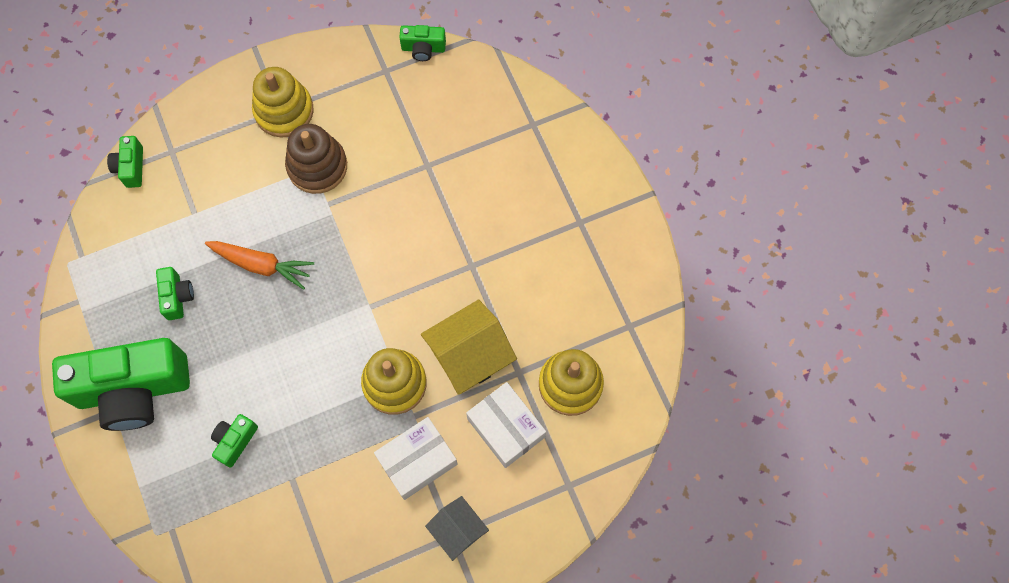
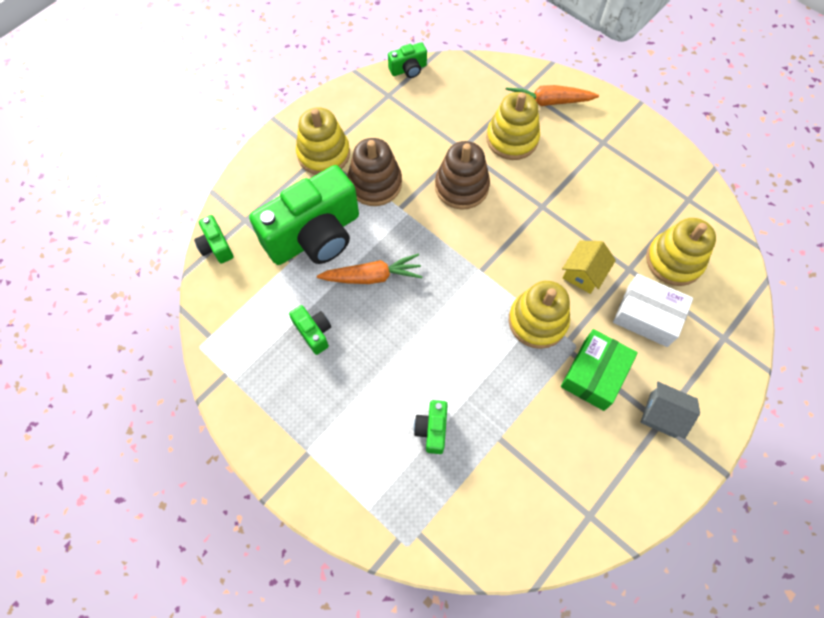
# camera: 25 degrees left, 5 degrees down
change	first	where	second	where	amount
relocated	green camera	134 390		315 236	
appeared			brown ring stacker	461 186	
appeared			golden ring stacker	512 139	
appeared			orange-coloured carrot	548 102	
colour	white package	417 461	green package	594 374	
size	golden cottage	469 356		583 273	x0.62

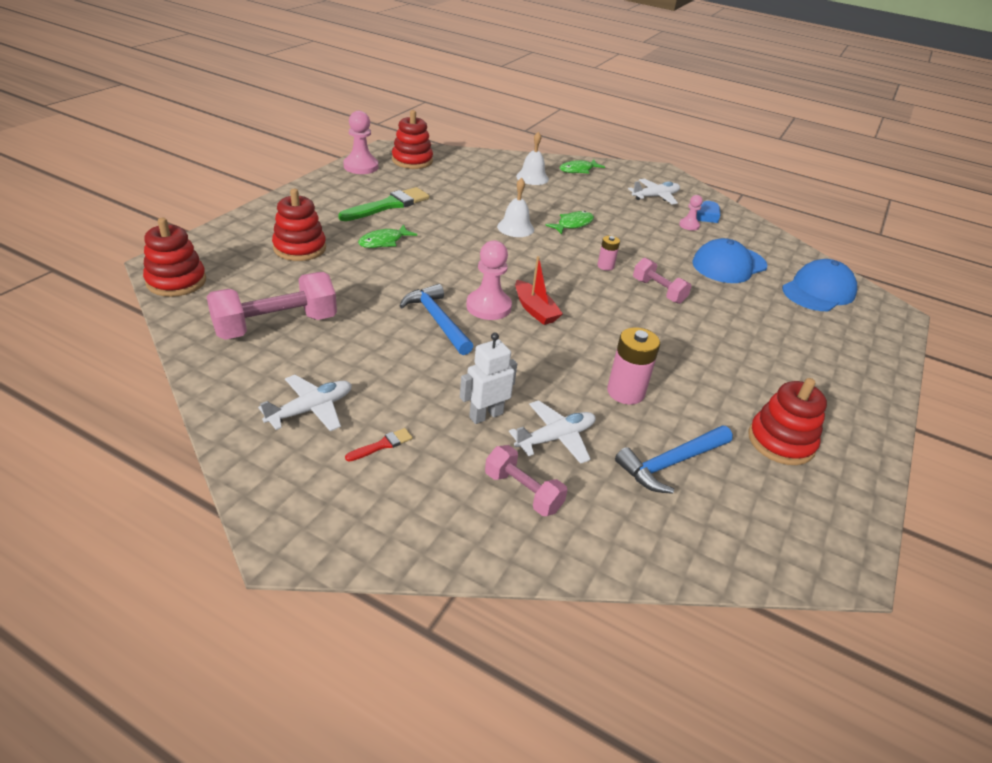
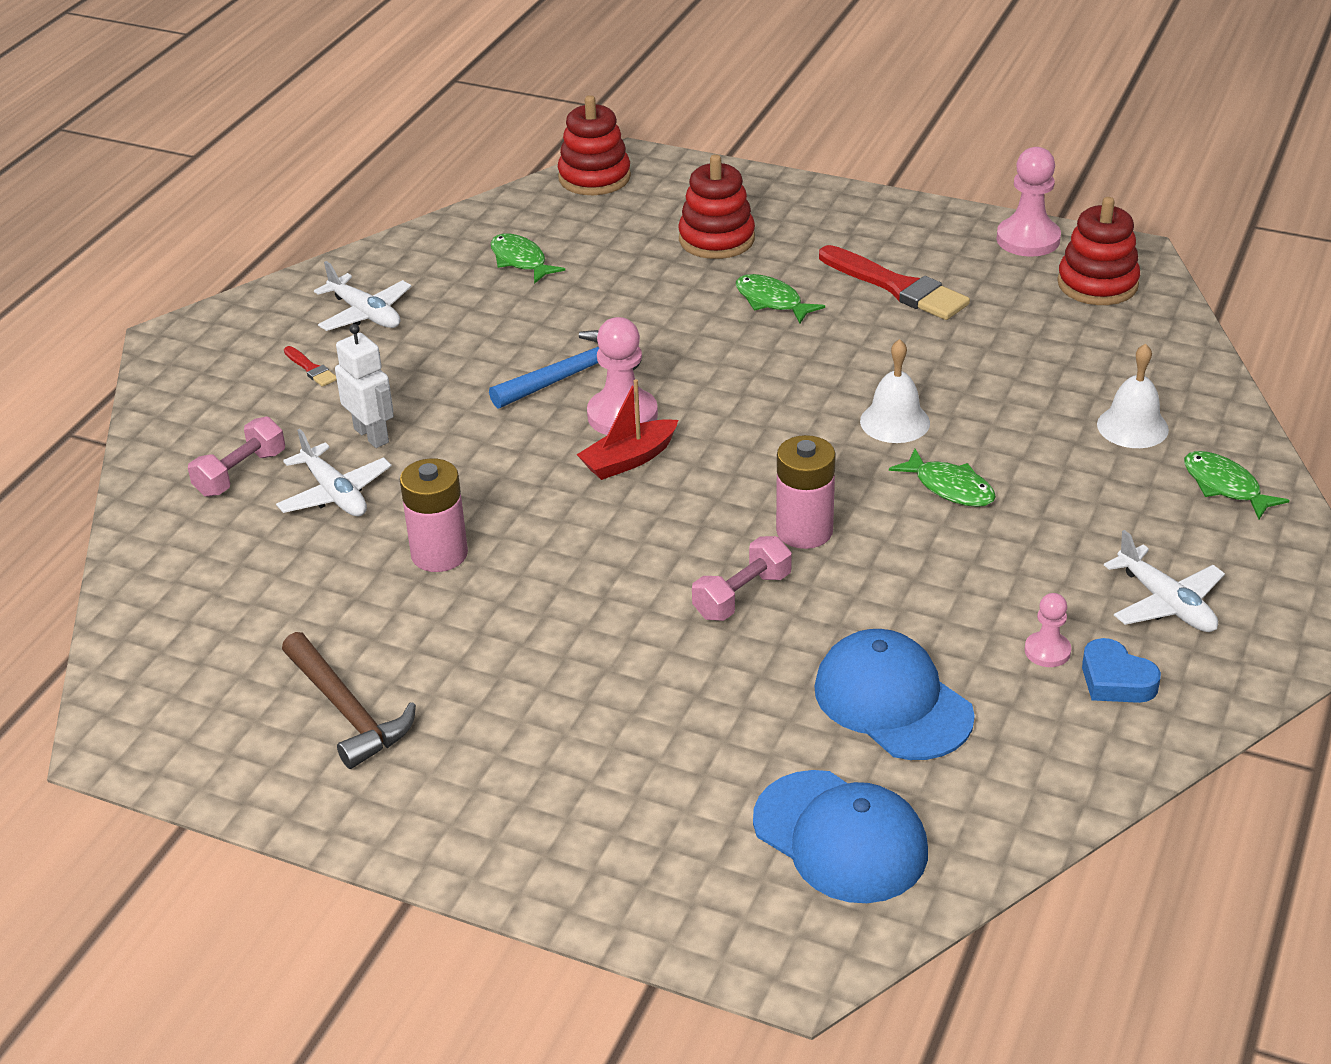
# camera: 90 degrees right, 0 degrees up
change	first	where	second	where	amount
exchanged	crimson ring stacker	781 442	brown hammer	347 711	
exchanged	rose-pink hand weight	276 326	green fish	520 260	
size	rose-pink power cell	605 266		804 531	x1.76
colour	green paint brush	388 205	crimson paint brush	896 287	
missing	blue hammer	671 463			

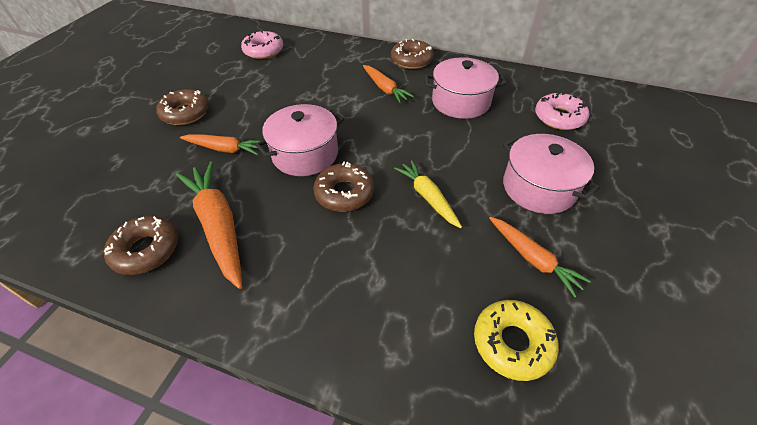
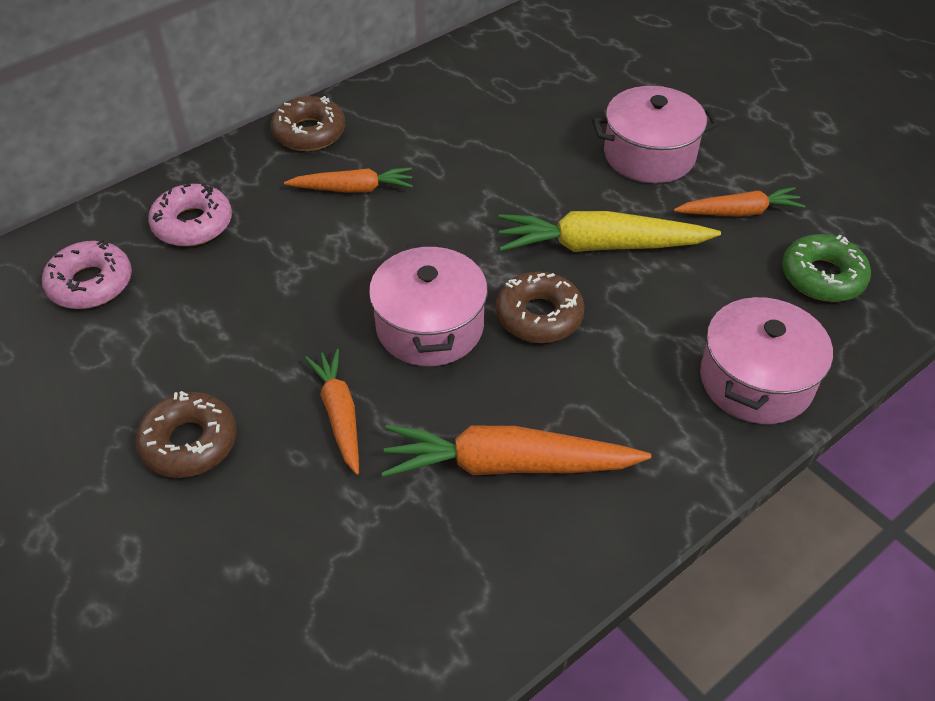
# camera: 60 degrees left, 0 degrees up
change	first	where	second	where	amount
relocated	rose-pink donut	559 117		192 224	
spun	orange-coloured carrot	224 149		339 415	60 degrees counterclockwise
size	golden carrot	428 197		601 246	x1.63
relocated	rose-pink pot	461 102		755 380	
colour	golden donut	512 343	green donut	822 277	
missing	brown donut	146 250			

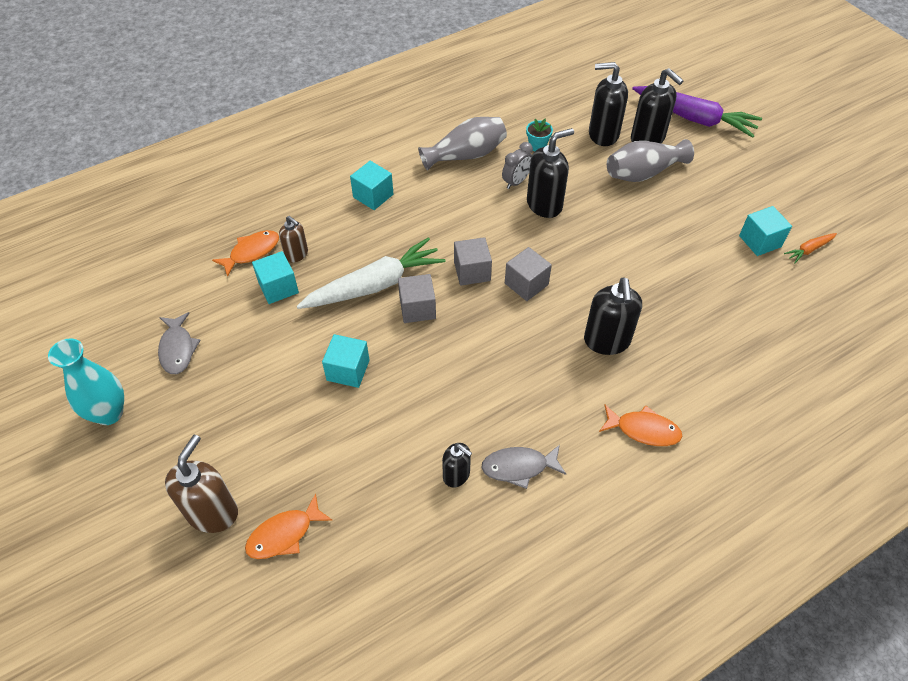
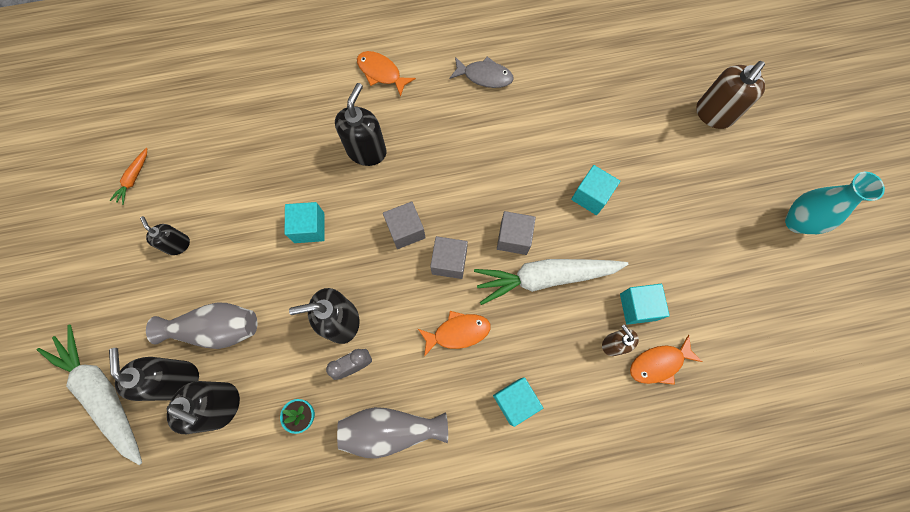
# camera: 160 degrees left, 20 degrees up
change	first	where	second	where	amount
colour	royal purple carrot	694 118	white carrot	104 394	
spun	orange-coloured carrot	809 250		134 178	120 degrees clockwise
relocated	ebony soap dispenser	456 475		178 244	
relocated	turquoise block	760 241		309 227	
relocated	orange-coloured fish	284 534		457 332	
missing	ash-grey fish	178 349			

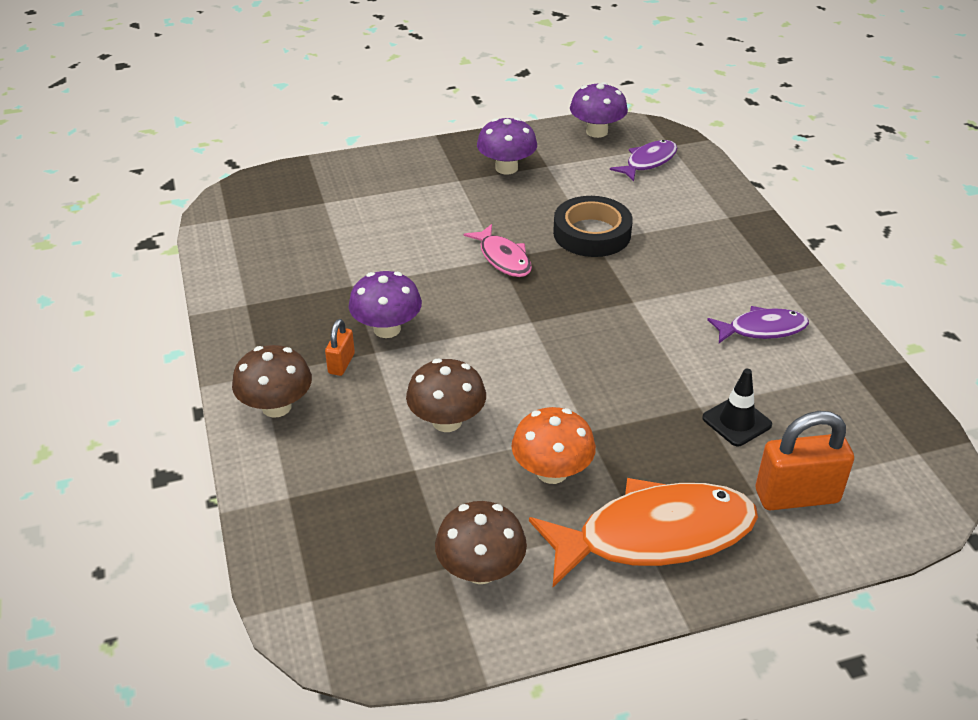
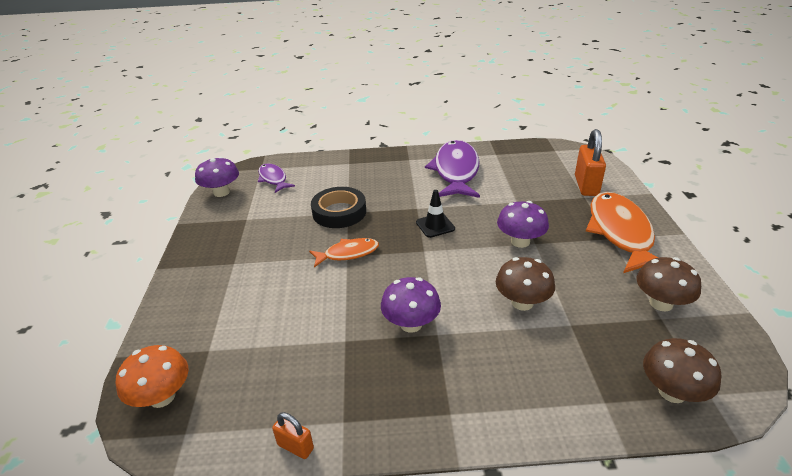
# camera: 75 degrees left, 5 degrees down
change	first	where	second	where	amount
relocated	orange-coloured toadstool	552 472		162 397	
relocated	orange-coloured lock	341 363		295 447	
colour	rose-pink fish	503 258	orange-coloured fish	348 253	
relocated	ebony road cone	736 421		435 225	
size	royal purple fish	762 329		456 171	x1.88
relocated	royal purple toadstool	506 168		520 241	
relocated	brown toadstool	276 407		672 392	

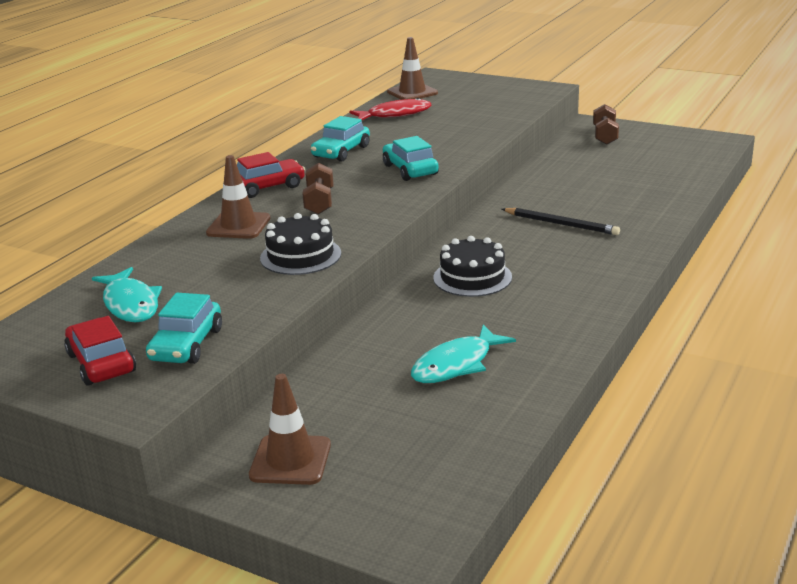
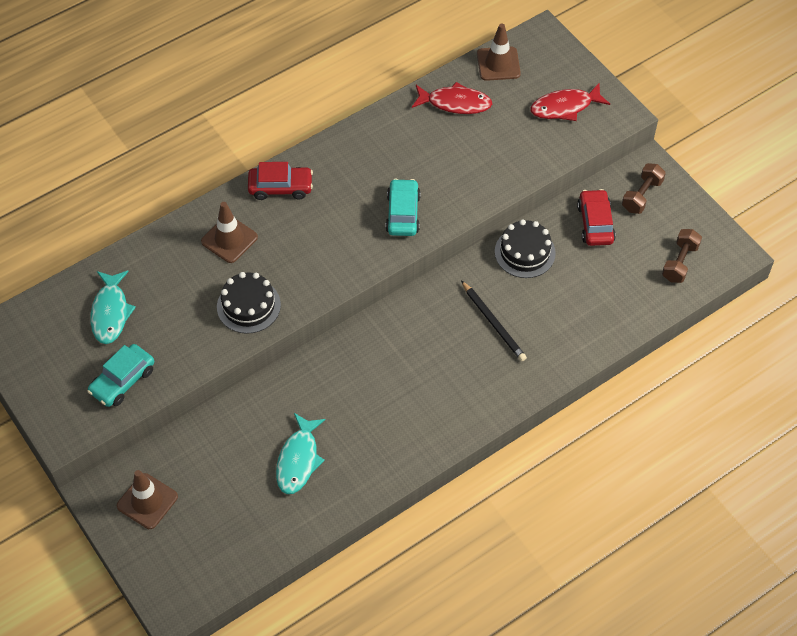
# camera: 25 degrees right, 30 degrees up
change	first	where	second	where	amount
spun	turquoise fish	456 364		298 460	60 degrees counterclockwise
relocated	ebony gateau	472 277		525 252	
appeared			crimson fish	565 107	
relocated	crimson toy car	101 363		595 223	
relocated	brown hand weight	319 202		679 262	
missing	turquoise toy car	341 152			

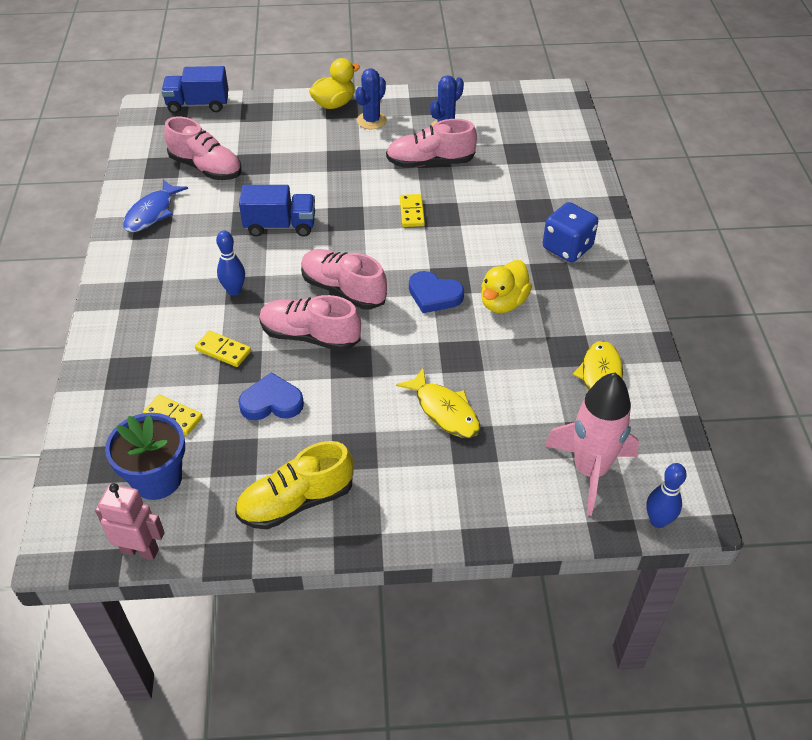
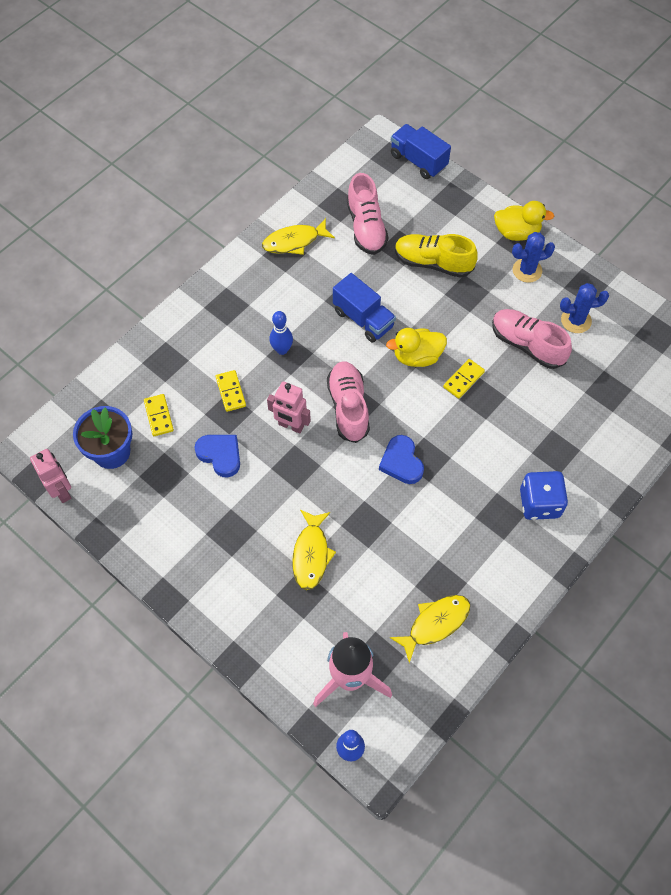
# camera: 45 degrees right, 15 degrees up
change	first	where	second	where	amount
colour	blue fish	152 213	golden fish	294 241	
exchanged	rose-pink sneaker	310 336	rose-pink robot figure	291 425	
relocated	golden toy duck	503 303		417 356	
relocated	golden sneaker	296 502		433 263	

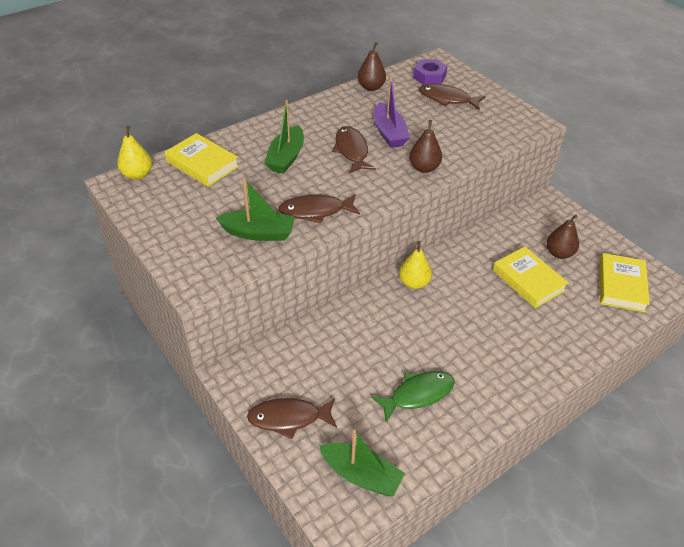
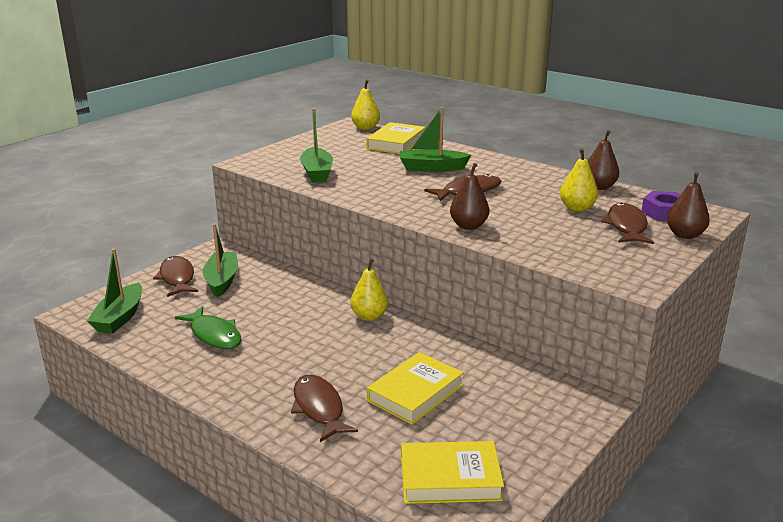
# camera: 75 degrees right, 20 degrees down
change	first	where	second	where	amount
appeared			green toy boat	222 280	
relocated	brown fish	315 211		319 408	
appeared			golden toy pear	577 208	
relocated	brown toy pear	559 253		685 235	
missing	royal purple toy boat	389 133			

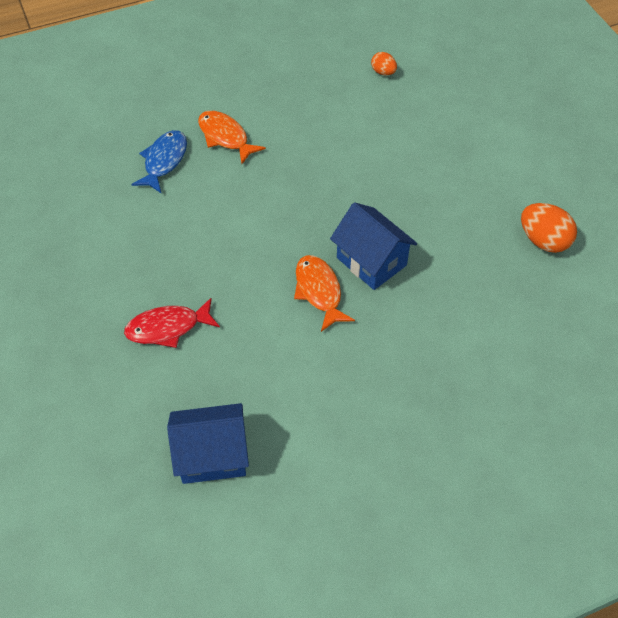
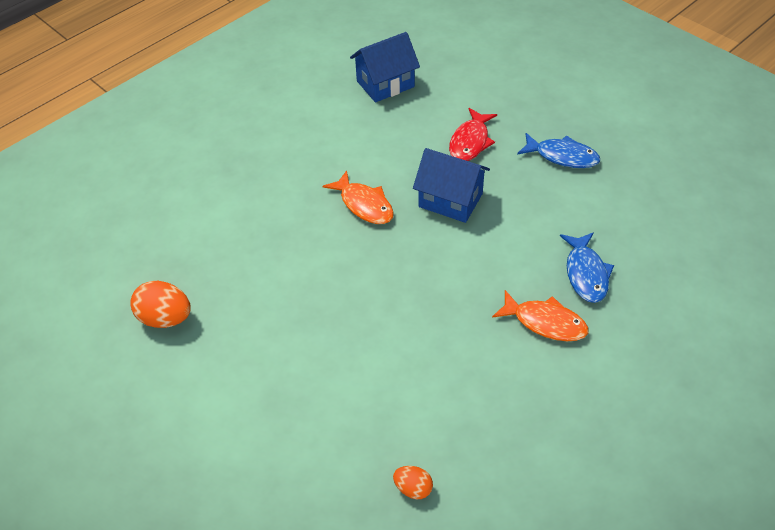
# camera: 160 degrees right, 5 degrees down
change	first	where	second	where	amount
relocated	blue cottage	371 261		450 200	
spun	crimson fish	168 328		470 142	150 degrees clockwise
appeared			blue fish	562 156	

